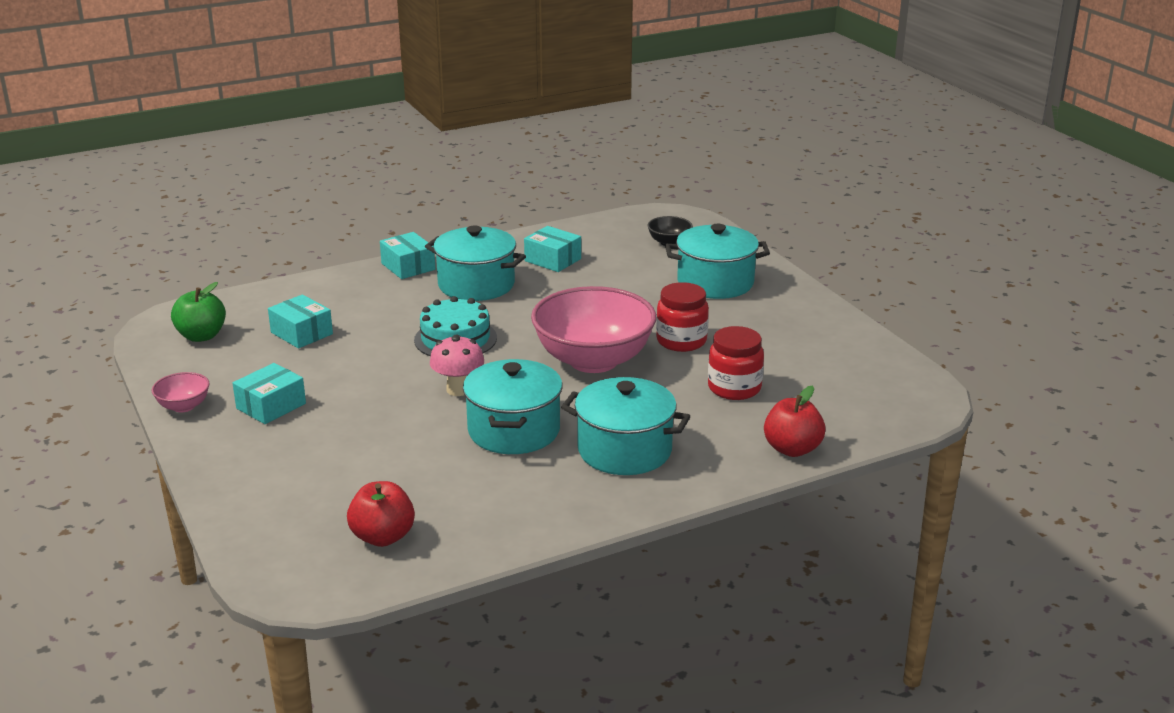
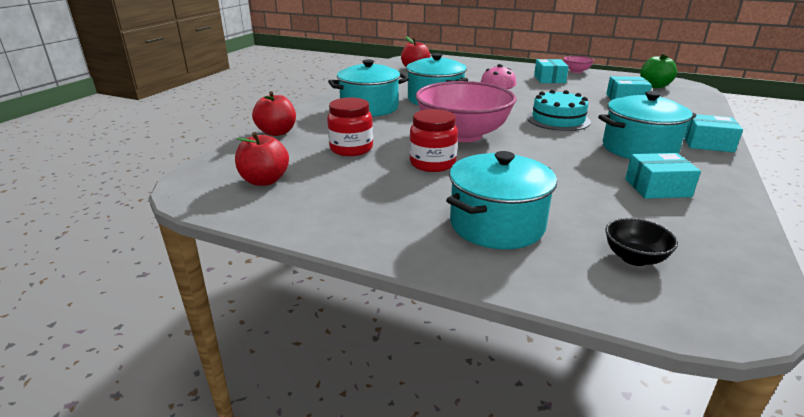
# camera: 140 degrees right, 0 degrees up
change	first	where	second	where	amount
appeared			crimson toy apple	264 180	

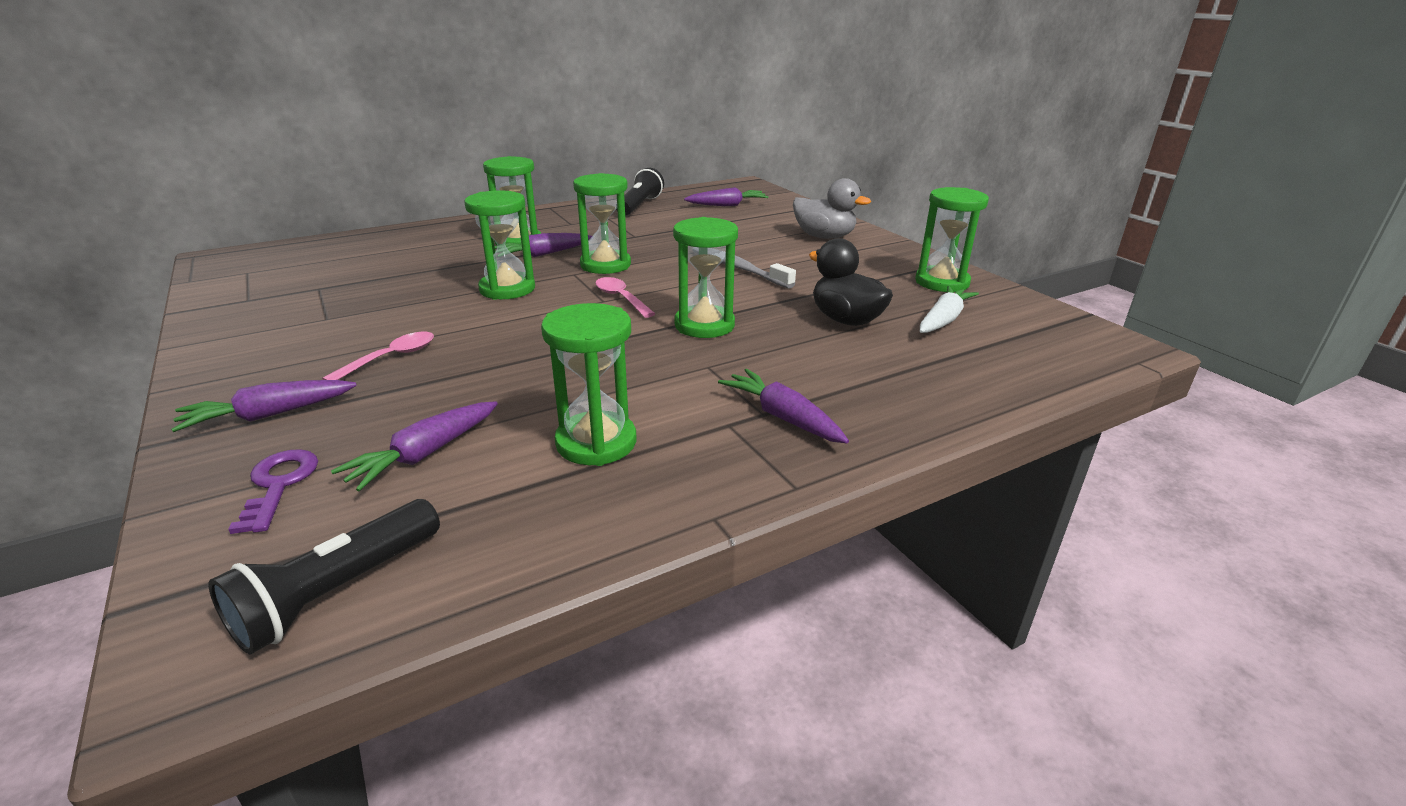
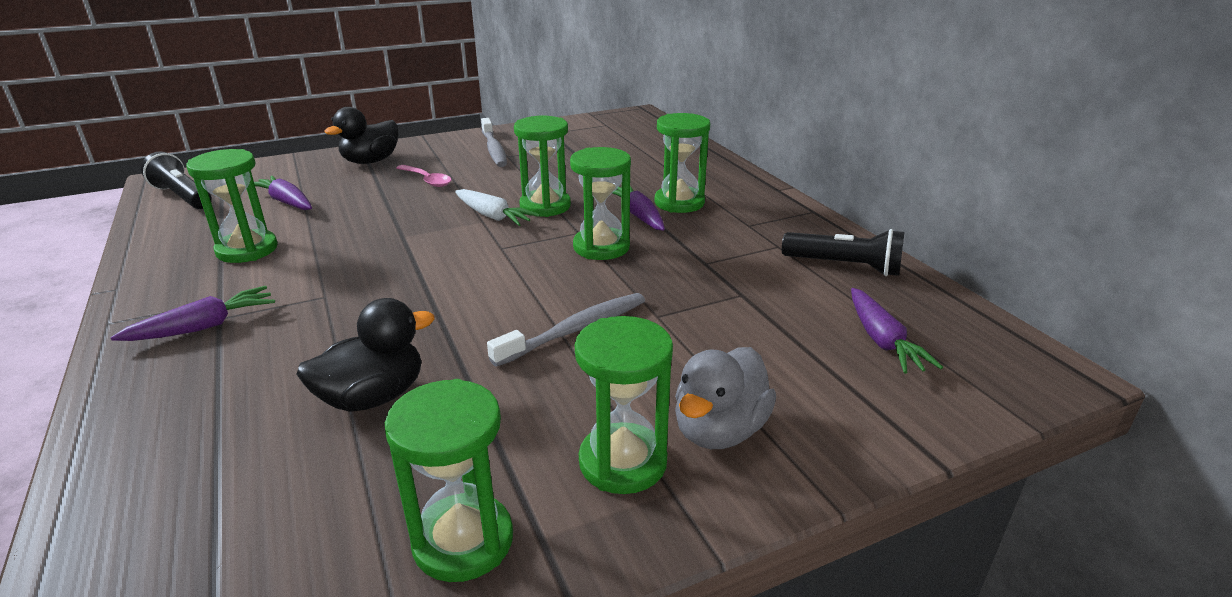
# camera: 95 degrees right, 0 degrees up
change	first	where	second	where	amount
exchanged	royal purple carrot	268 415	ebony toy duck	371 161	
relocated	white carrot	943 320		493 216	
appeared			ash-grey dental brush	494 149	
relocated	green sand timer	704 325		622 462	
missing	royal purple latchkey	279 485			
missing	rose-pink tablespoon	621 298			

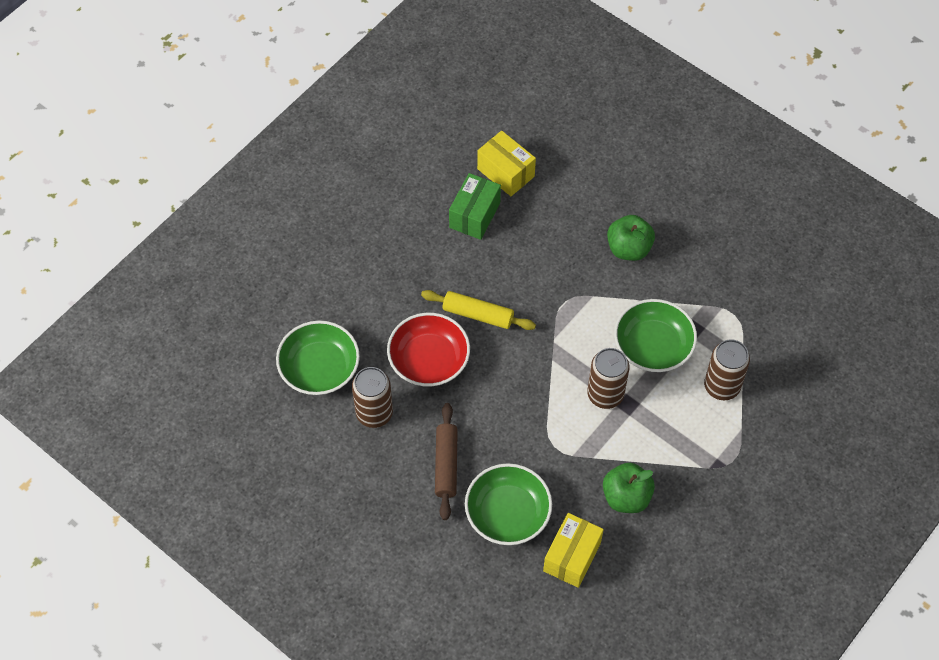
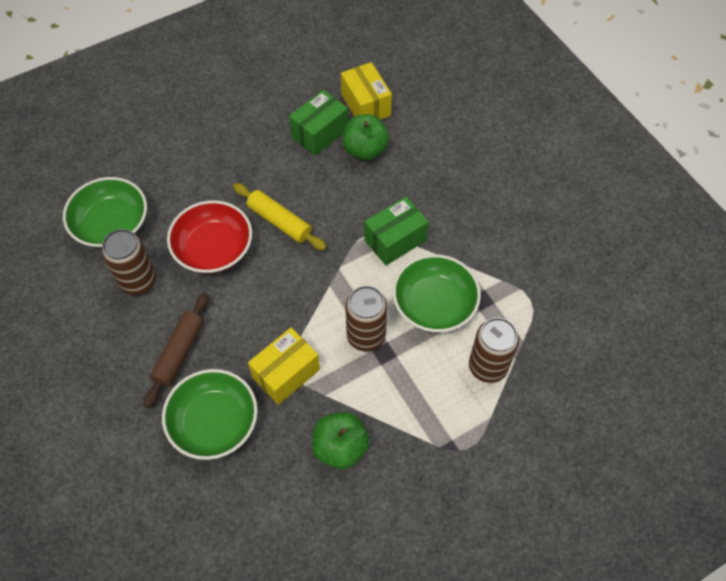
# camera: 20 degrees right, 0 degrees up
change	first	where	second	where	amount
relocated	golden package	572 557		286 373	
relocated	green toy apple	628 248		365 150	
appeared			green package	395 240	

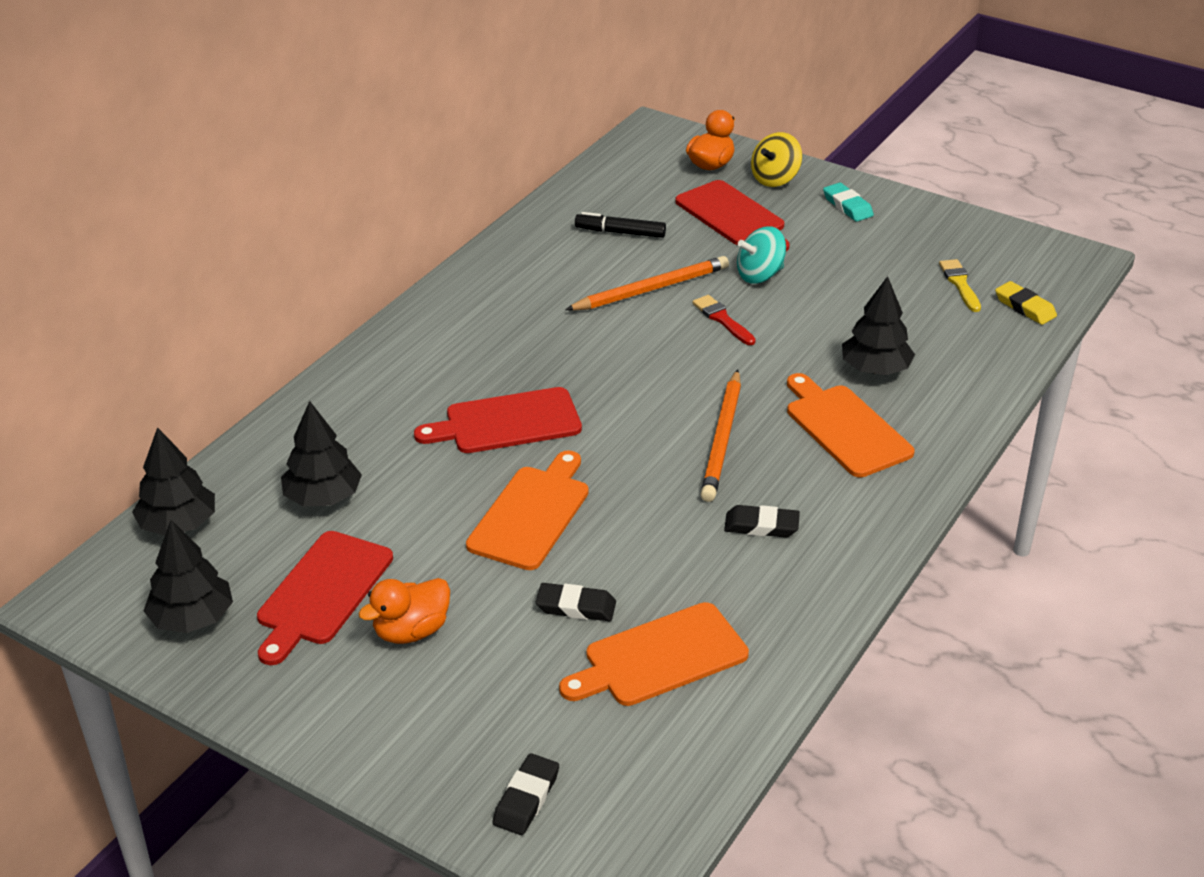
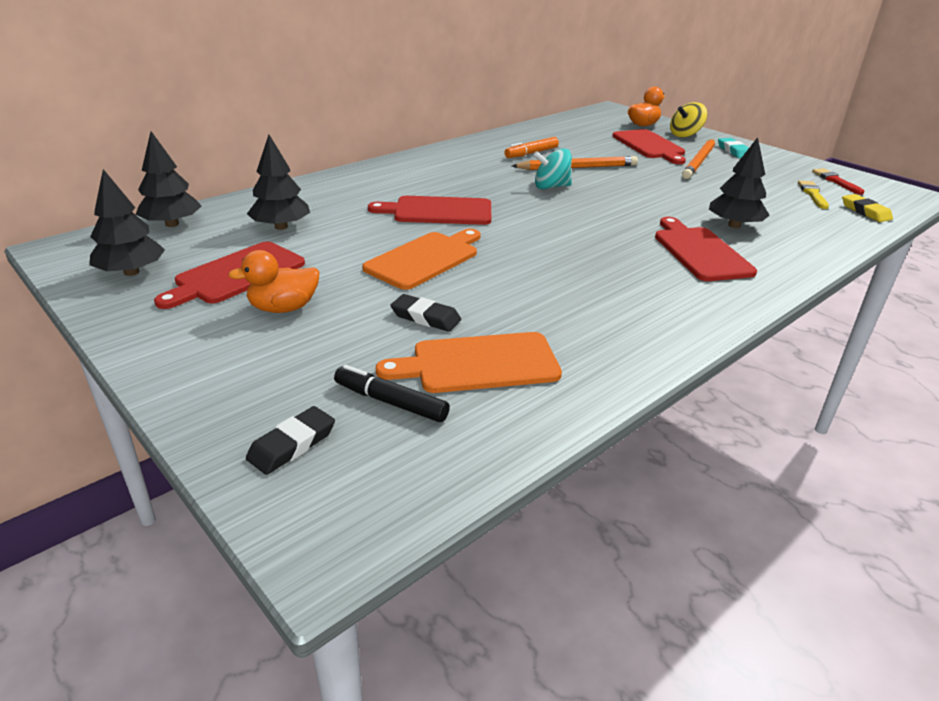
# camera: 15 degrees right, 5 degrees down
change	first	where	second	where	amount
relocated	ebony marker	620 232		390 402	
appeared			orange-coloured marker	531 153	
relocated	turquoise spinning top	760 275		551 187	
colour	orange-coloured chopping board	845 428	crimson chopping board	700 252	
relocated	orange-coloured pencil	722 439		699 161	
relocated	crimson paint brush	722 319		835 181	
missing	ebony pencil eraser	761 526			

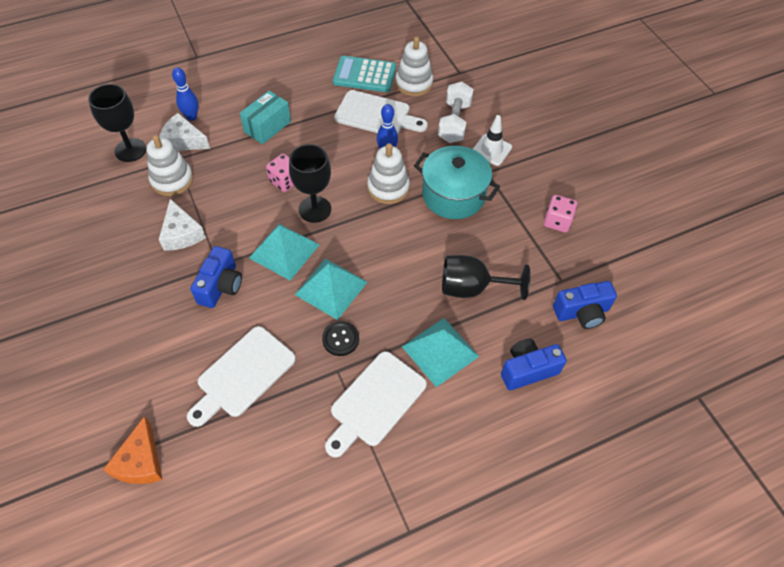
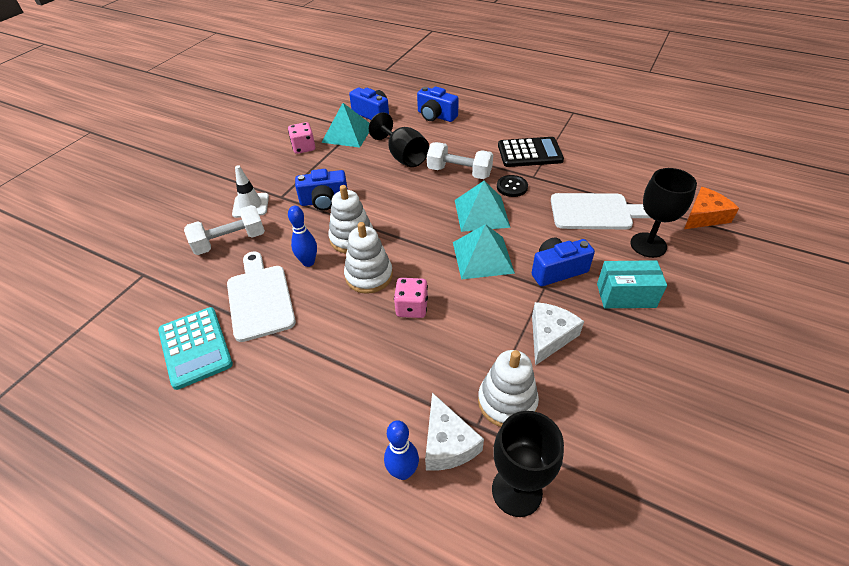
# camera: 125 degrees left, 10 degrees down
change	first	where	second	where	amount
exchanged	turquoise pot	453 195	blue camera	324 201	
relocated	turquoise solid pyramid	440 351		347 134	
relocated	white ring stacker	414 83		369 276	
appeared			white hand weight	459 172	
exchanged	white chopping board	375 402	ebony pocket calculator	529 153	
relocated	turquoise package	267 127		626 295	
relocated	ebony chalice	315 209		648 245	

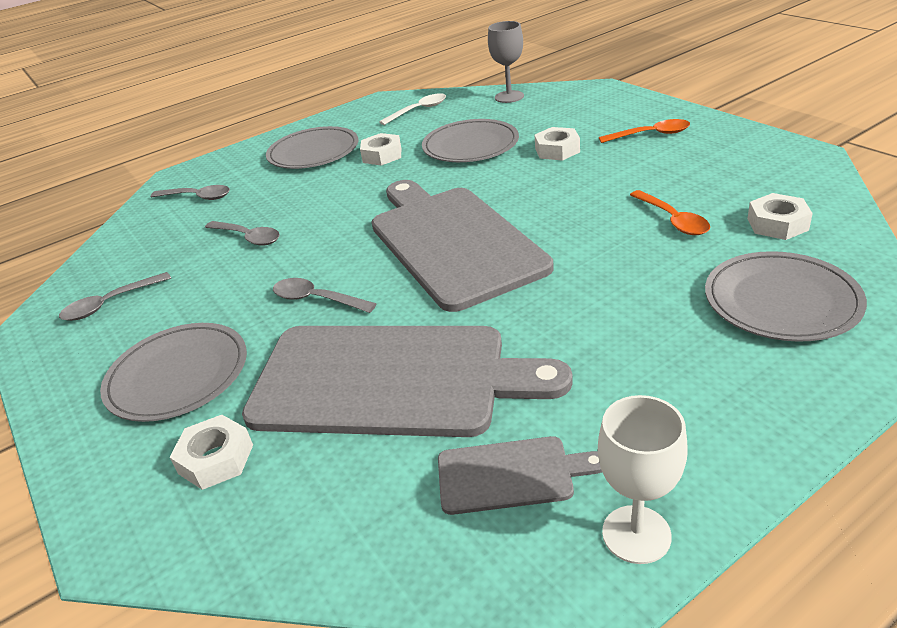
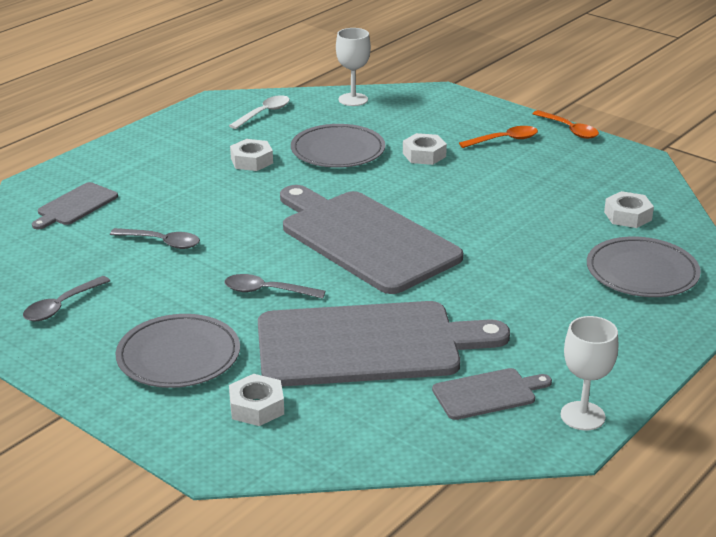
# camera: 20 degrees left, 5 degrees down
change	first	where	second	where	amount
exchanged	ash-grey tablespoon	197 197	ash-grey chopping board	75 206	
colour	ash-grey chalice	509 97	white chalice	353 99	
relocated	orange-coloured tablespoon	672 220		569 130	
missing	ash-grey plate	313 152			

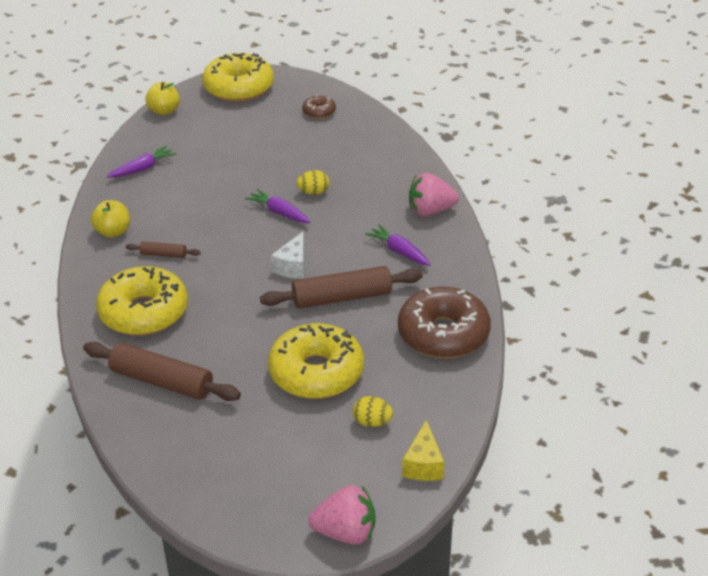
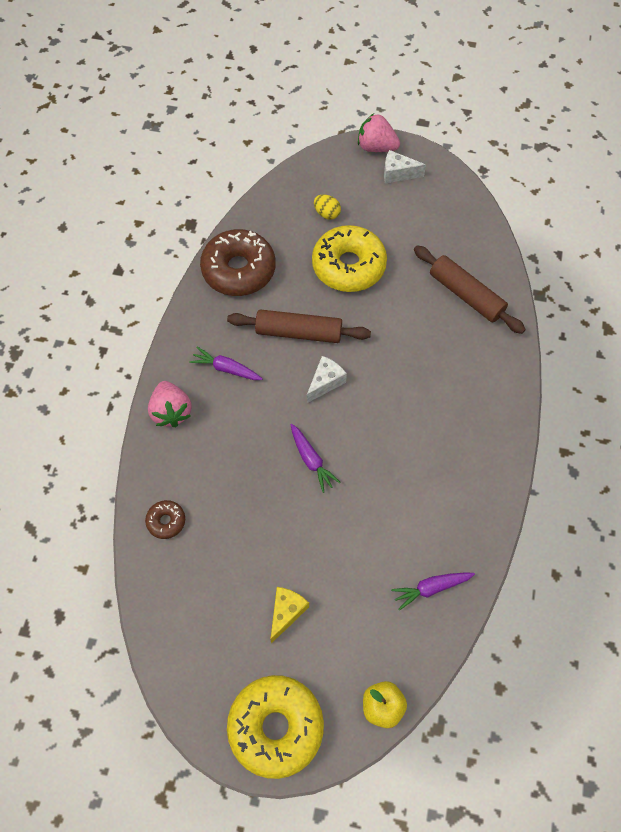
# camera: 160 degrees left, 25 degrees up
change	first	where	second	where	amount
relocated	brown donut	319 112		166 521	
spun	rose-pink strawberry	430 211		171 411	60 degrees clockwise
spun	royal purple carrot	399 251		226 369	135 degrees clockwise
relocated	golden cheese wedge	423 464		286 612	
appeared			white cheese wedge	397 174	
missing	golden toy apple	113 232			
missing	golden donut	144 312			
missing	brown rolling pin	163 254			
missing	golden toy egg	313 192			

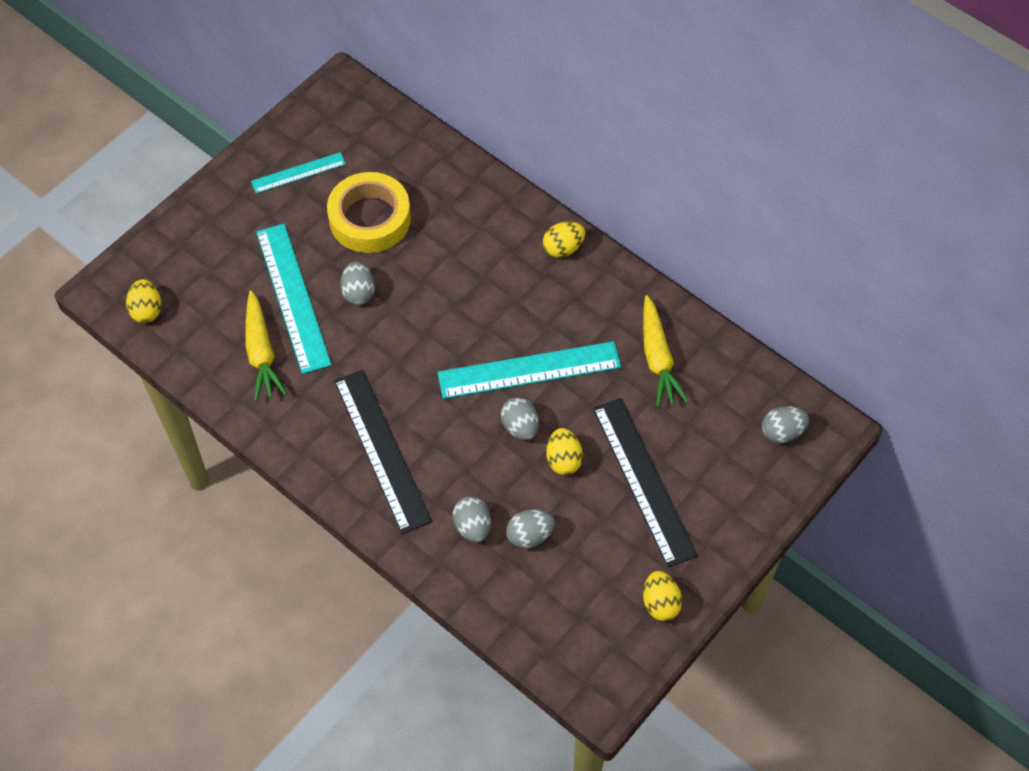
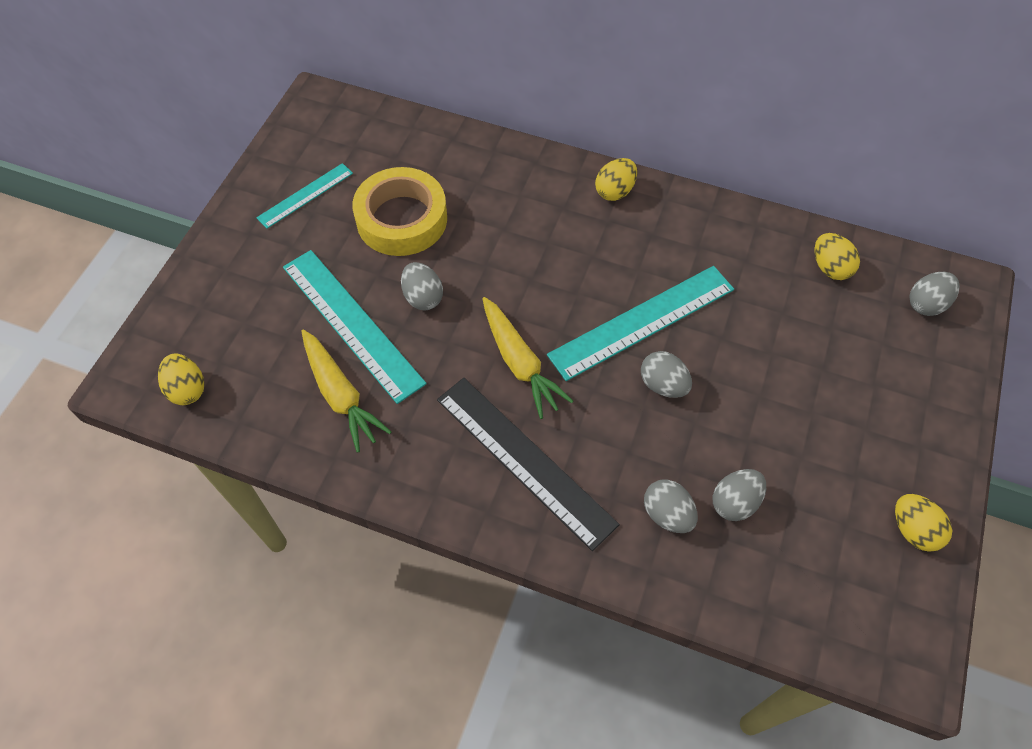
# camera: 20 degrees left, 0 degrees up
change	first	where	second	where	amount
relocated	golden carrot	658 358		519 363	
relocated	golden toy egg	563 460		830 268	
missing	ebony ruler	643 480			

